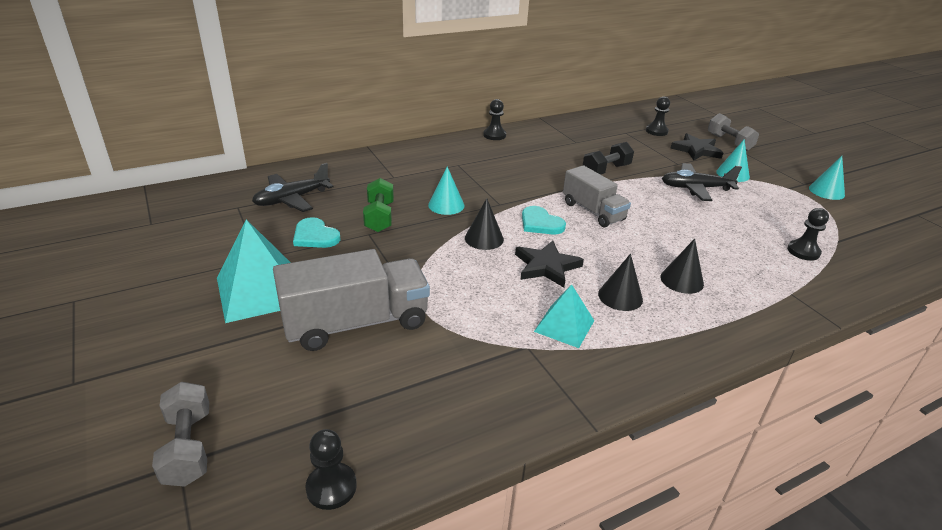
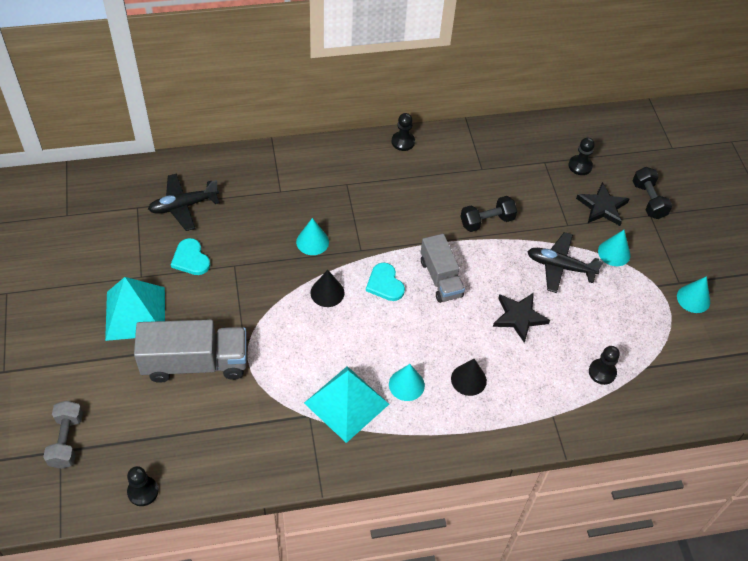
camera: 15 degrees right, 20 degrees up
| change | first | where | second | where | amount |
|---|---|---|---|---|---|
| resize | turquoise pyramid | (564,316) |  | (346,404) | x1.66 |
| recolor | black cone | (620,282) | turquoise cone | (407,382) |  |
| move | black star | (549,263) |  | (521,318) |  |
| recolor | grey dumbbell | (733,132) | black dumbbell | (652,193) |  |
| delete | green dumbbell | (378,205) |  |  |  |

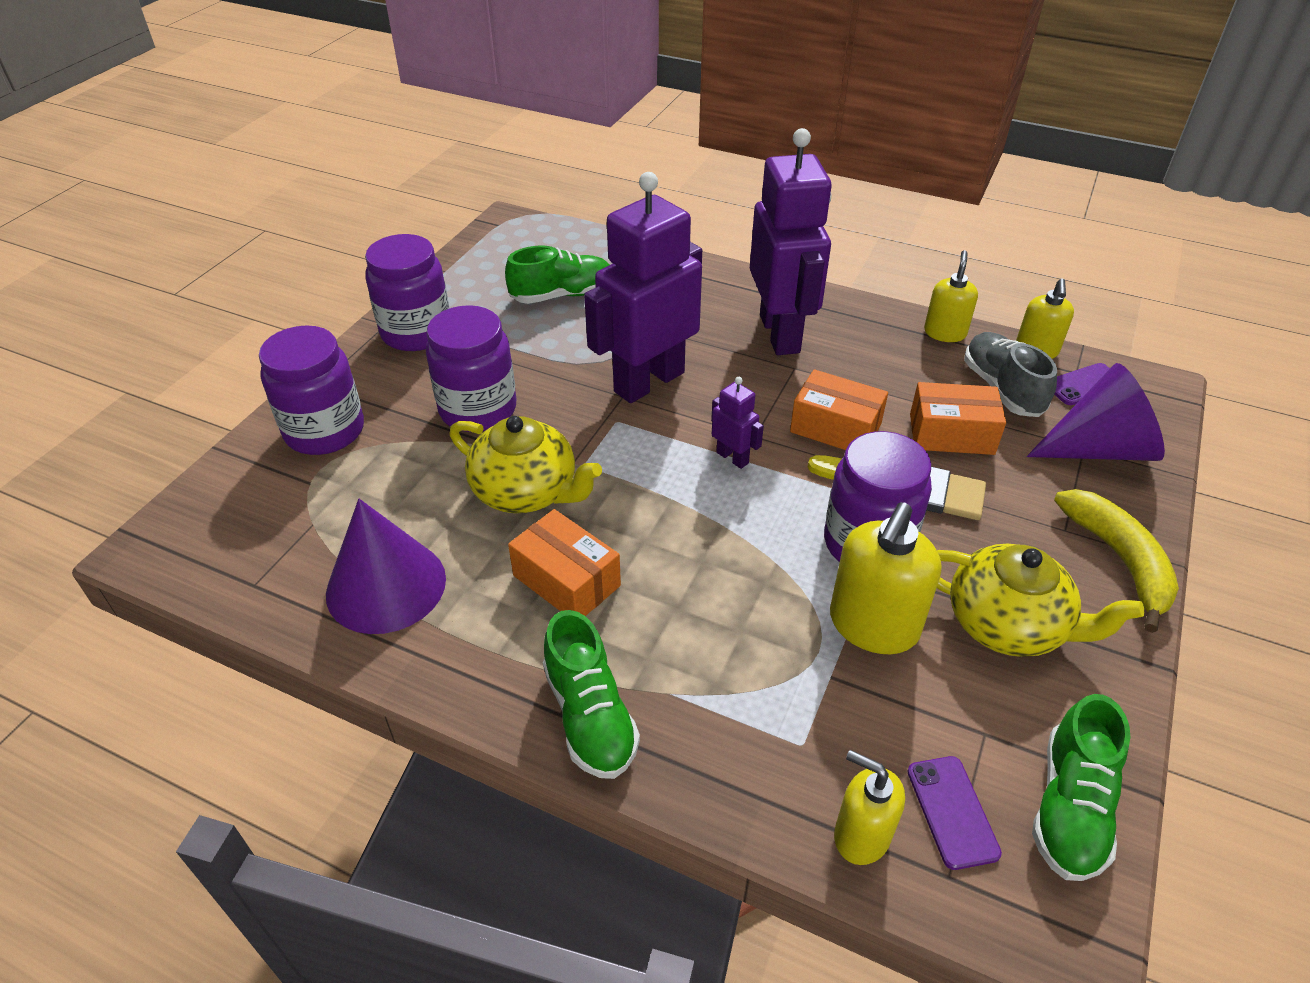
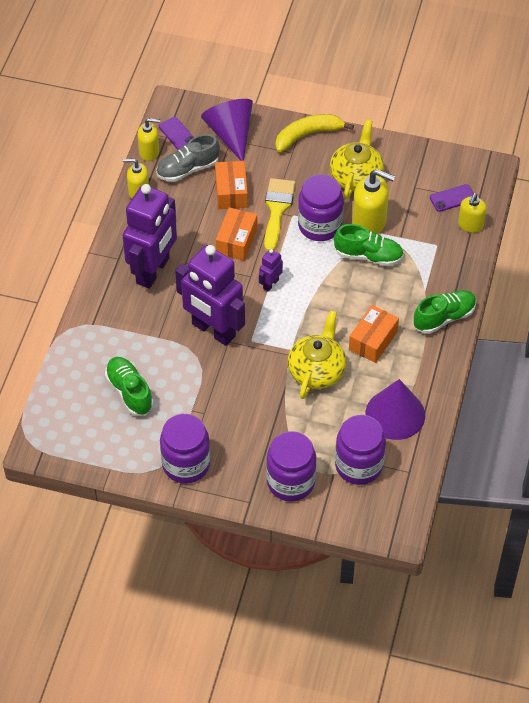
camera: 100 degrees left, 10 degrees up
| change | first | where | second | where | amount |
|---|---|---|---|---|---|
| rotate | purple robot | (791,241) |  | (150,236) | 135 degrees clockwise |
| move | green shoe | (1081,787) |  | (369,245) |  |
| move | purple jar | (471,368) |  | (360,450) |  |

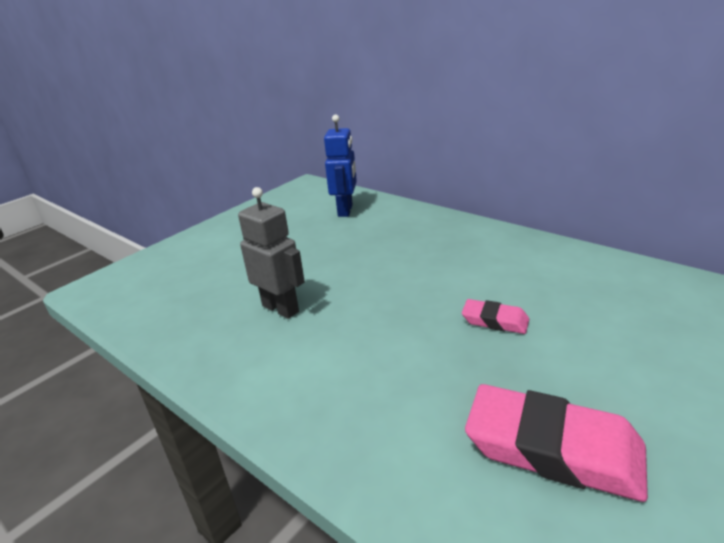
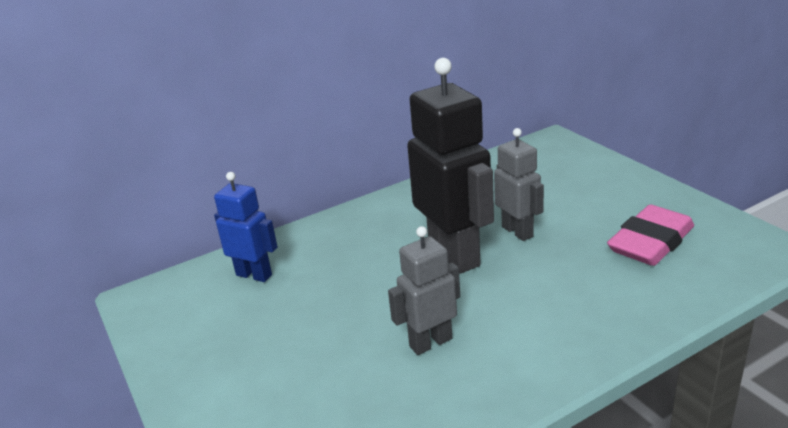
camera: 70 degrees left, 0 degrees up
| change | first | where | second | where | amount |
|---|---|---|---|---|---|
| insert |  |  | black robot | (450,165) |  |
| replace | pink eraser | (495,316) | grey robot | (519,184) |  |

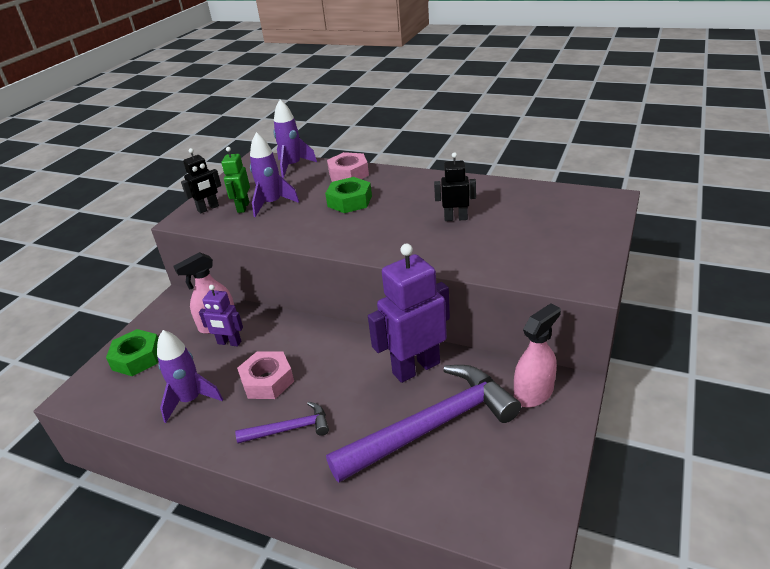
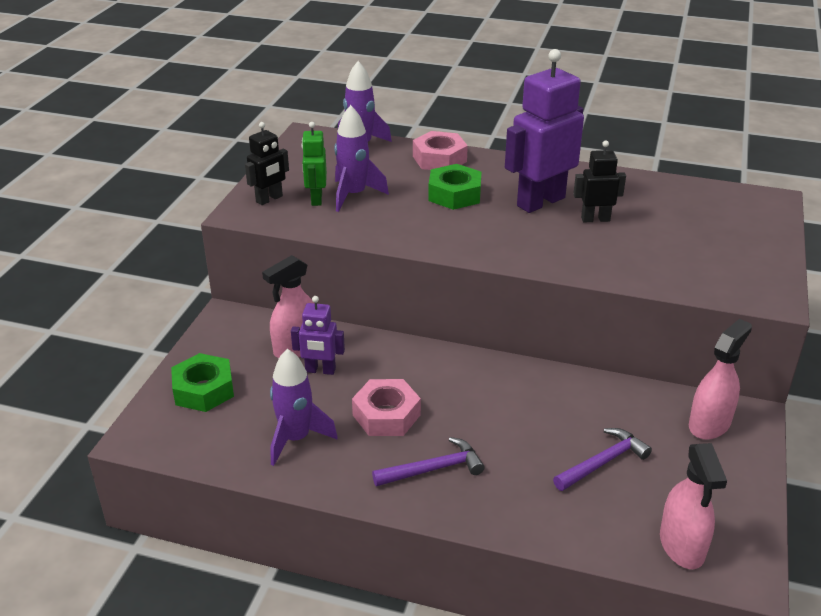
camera: 10 degrees left, 0 degrees up
| change | first | where | second | where | amount |
|---|---|---|---|---|---|
| move | purple robot | (409,313) |  | (544,131) |  |
| resize | purple hammer | (423,423) |  | (602,459) | x0.48 |
| insert |  |  | pink spray bottle | (693,506) |  |

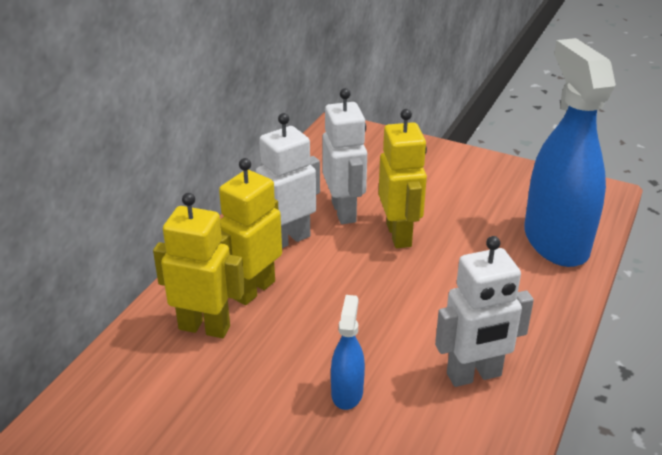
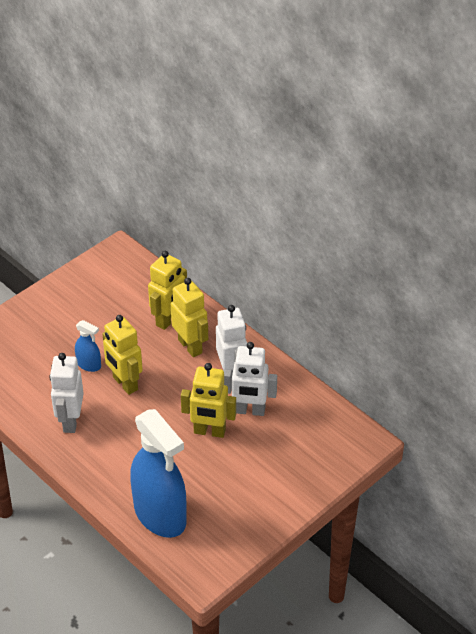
camera: 110 degrees right, 10 degrees up
| change | first | where | second | where | amount |
|---|---|---|---|---|---|
| insert |  |  | yellow robot | (122,355) |  |
| rotate | blue spray bottle | (570,152) |  | (158,473) | 45 degrees clockwise |

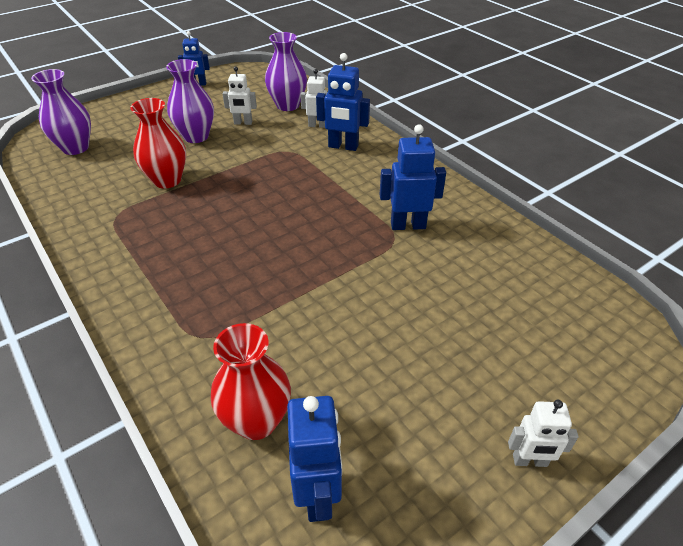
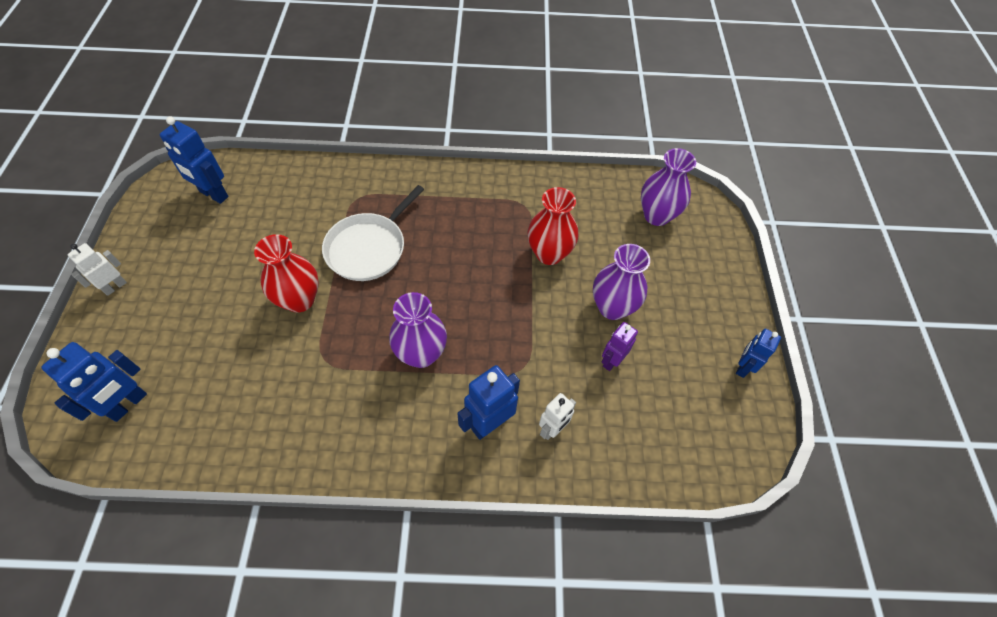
camera: 125 degrees right, 15 degrees up
| change | first | where | second | where | amount |
|---|---|---|---|---|---|
| move | blue robot | (413,177) |  | (94,382) |  |
| move | red vase | (251,381) |  | (286,273) |  |
| insert |  |  | white pan | (373,233) |  |
| move | purple vase | (286,71) |  | (418,330) |  |
| recolor | white robot | (239,96) | purple robot | (620,346) |  |

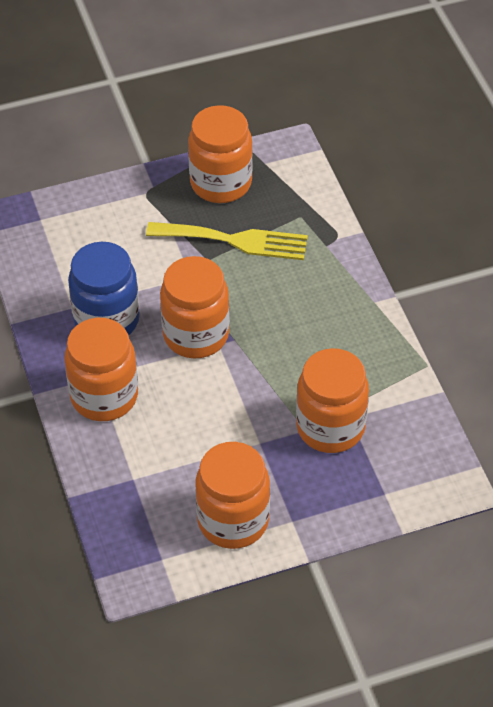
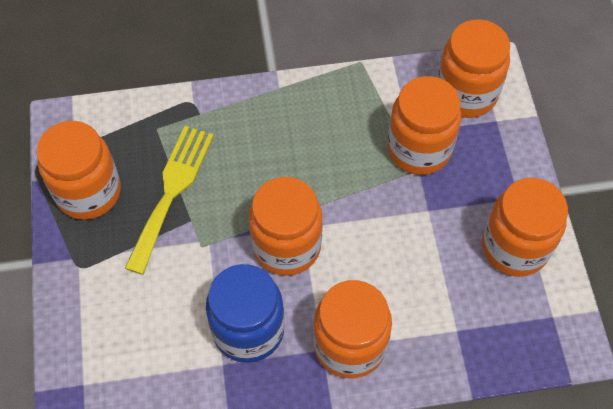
camera: 80 degrees left, 10 degrees up
| change | first | where | second | where | amount |
|---|---|---|---|---|---|
| insert |  |  | orange jar | (473,68) |  |

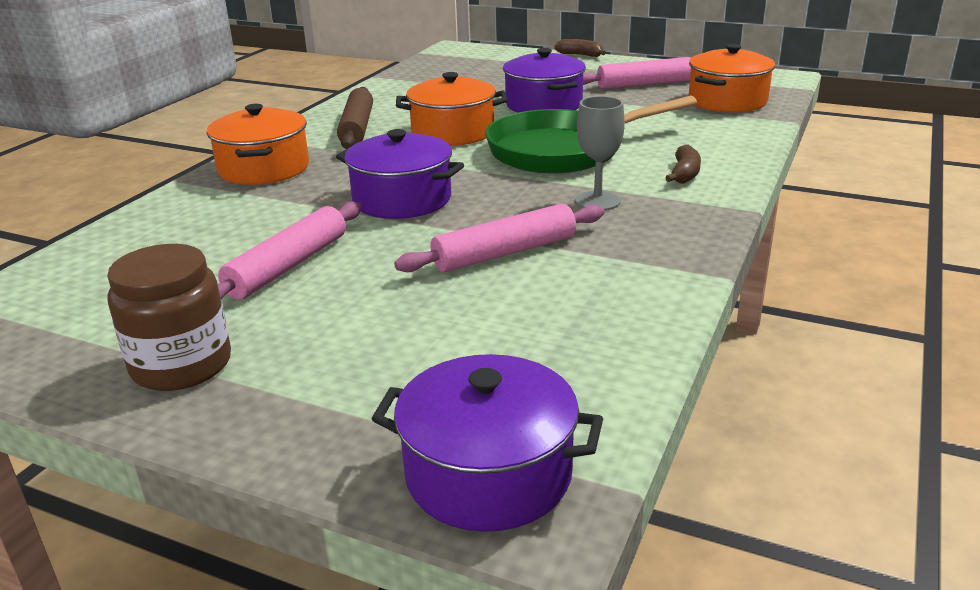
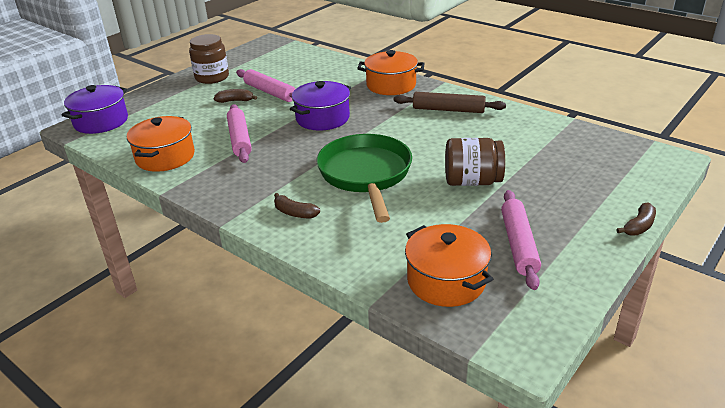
camera: 105 degrees right, 5 degrees up
| change | first | where | second | where | amount |
|---|---|---|---|---|---|
| move | orange pot | (451,109) |  | (161,144) |  |
| insert |  |  | brown banana | (235,96) |  |
| replace | purple pot | (544,80) | brown jar | (475,162) |  |
| delete | grey goblet | (600,153) |  |  |  |

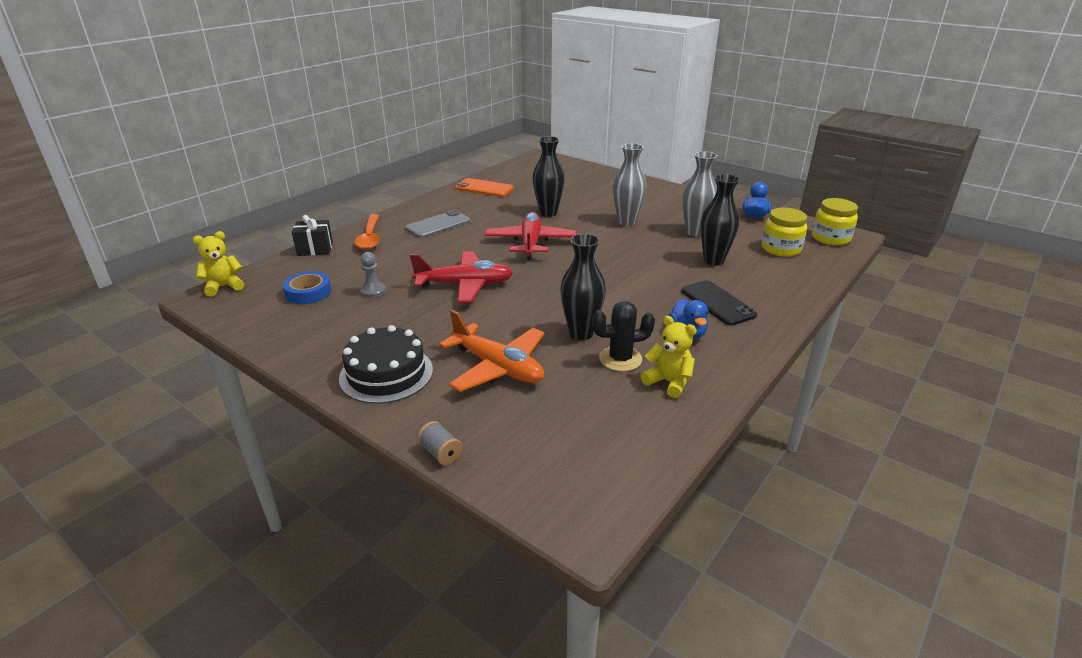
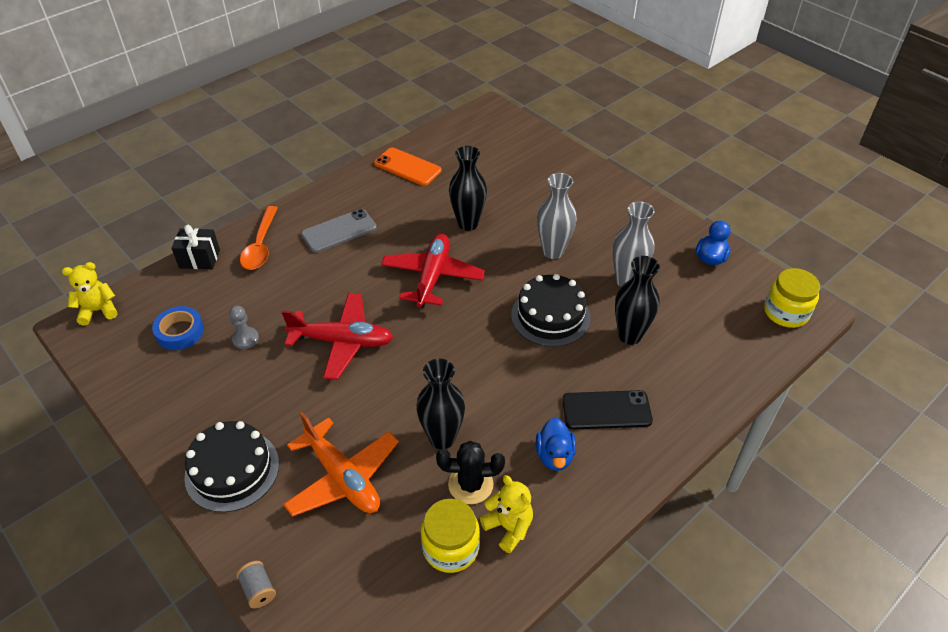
camera: 10 degrees right, 15 degrees up
| change | first | where | second | where | amount |
|---|---|---|---|---|---|
| move | yellow jar | (784,232) |  | (450,536) |  |
| insert |  |  | black cake | (551,310) |  |
| rotate | black phone | (719,303) |  | (607,410) | 75 degrees counterclockwise |

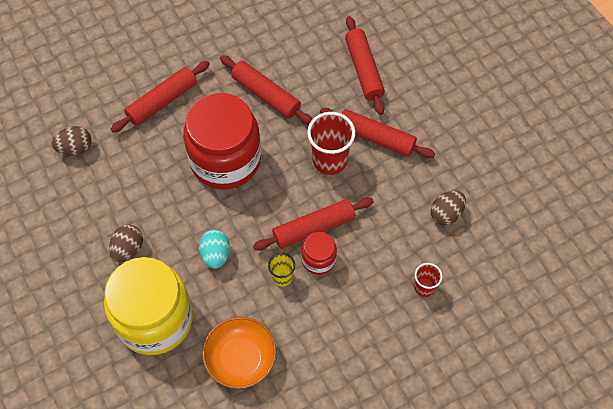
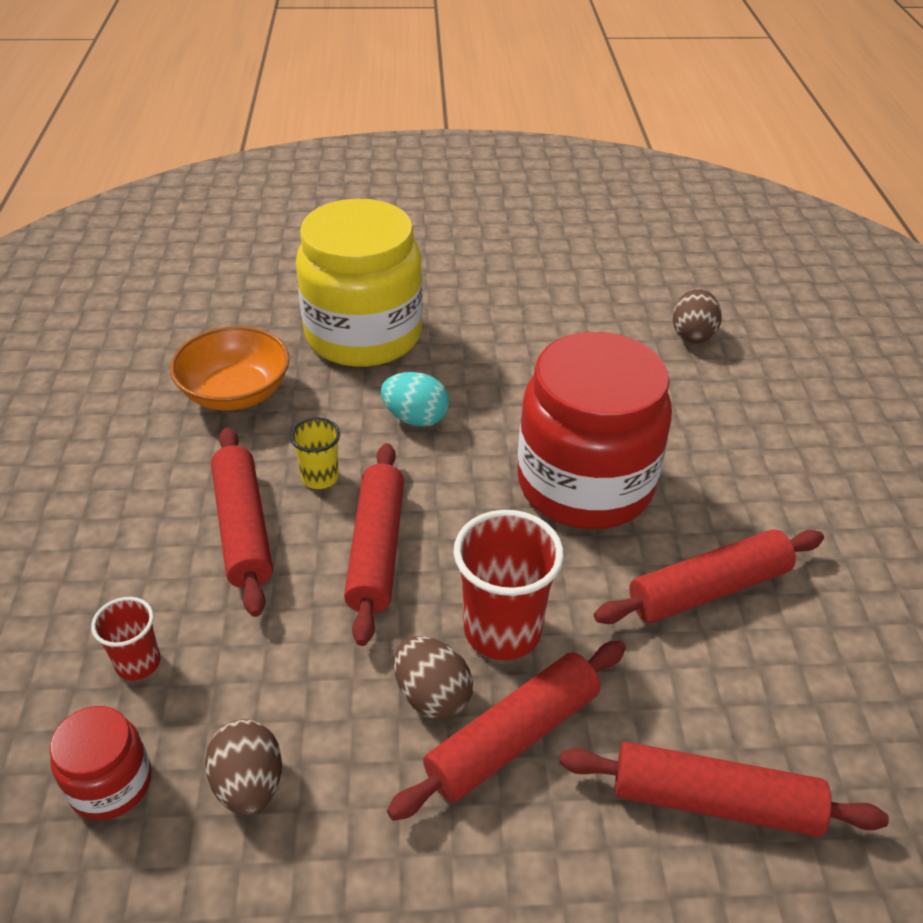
camera: 115 degrees right, 20 degrees down
| change | first | where | second | where | amount |
|---|---|---|---|---|---|
| move | red jar | (319,253) |  | (100,763) |  |
| move | red rolling pin | (160,97) |  | (242,522) |  |
| move | brown egg | (126,243) |  | (433,677) |  |

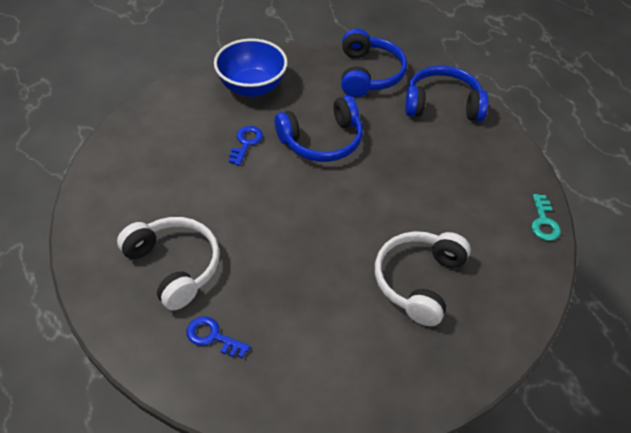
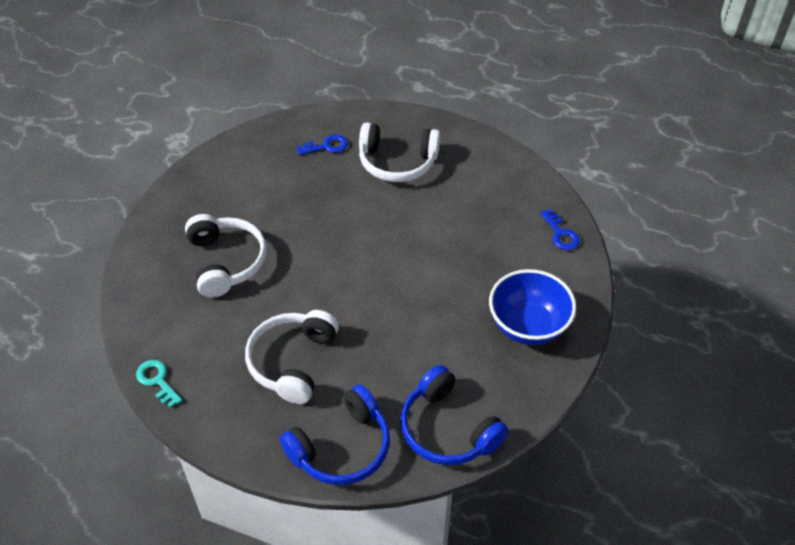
camera: 140 degrees right, 0 degrees up
| change | first | where | second | where | amount |
|---|---|---|---|---|---|
| insert |  |  | white headphones | (292,357) |  |
| move | blue key | (246,146) |  | (560,229) |  |
| delete | blue headphones | (319,129) |  |  |  |

